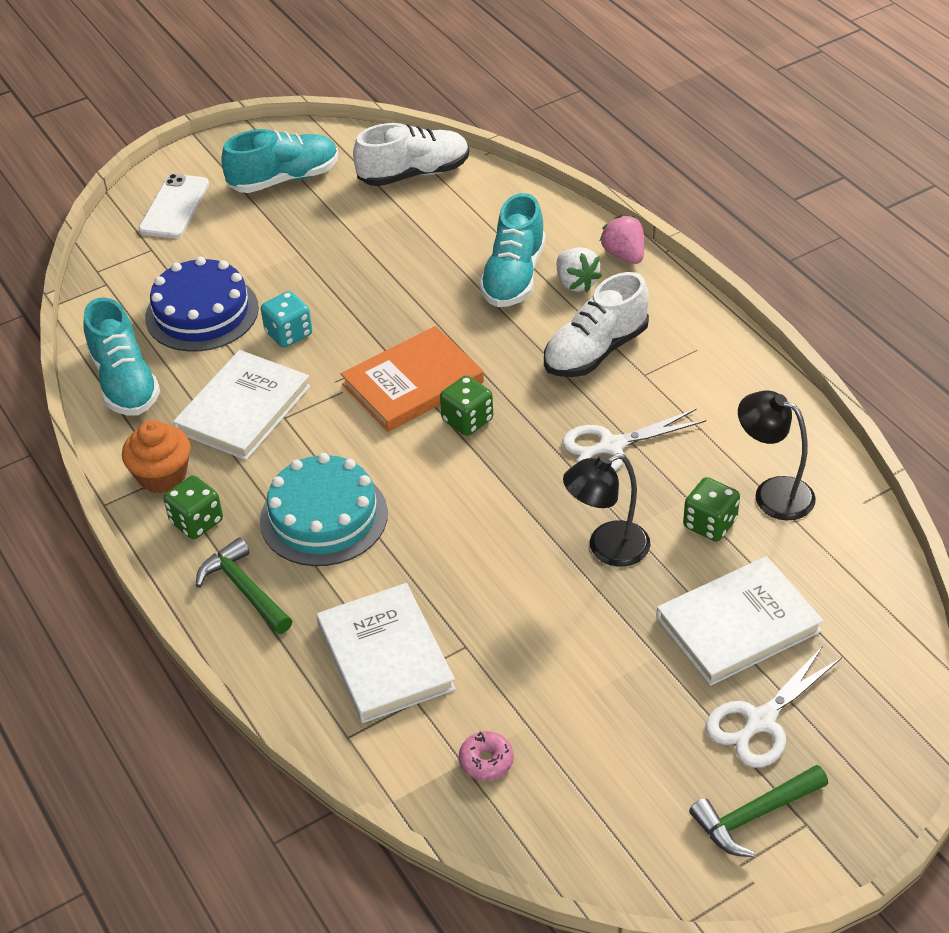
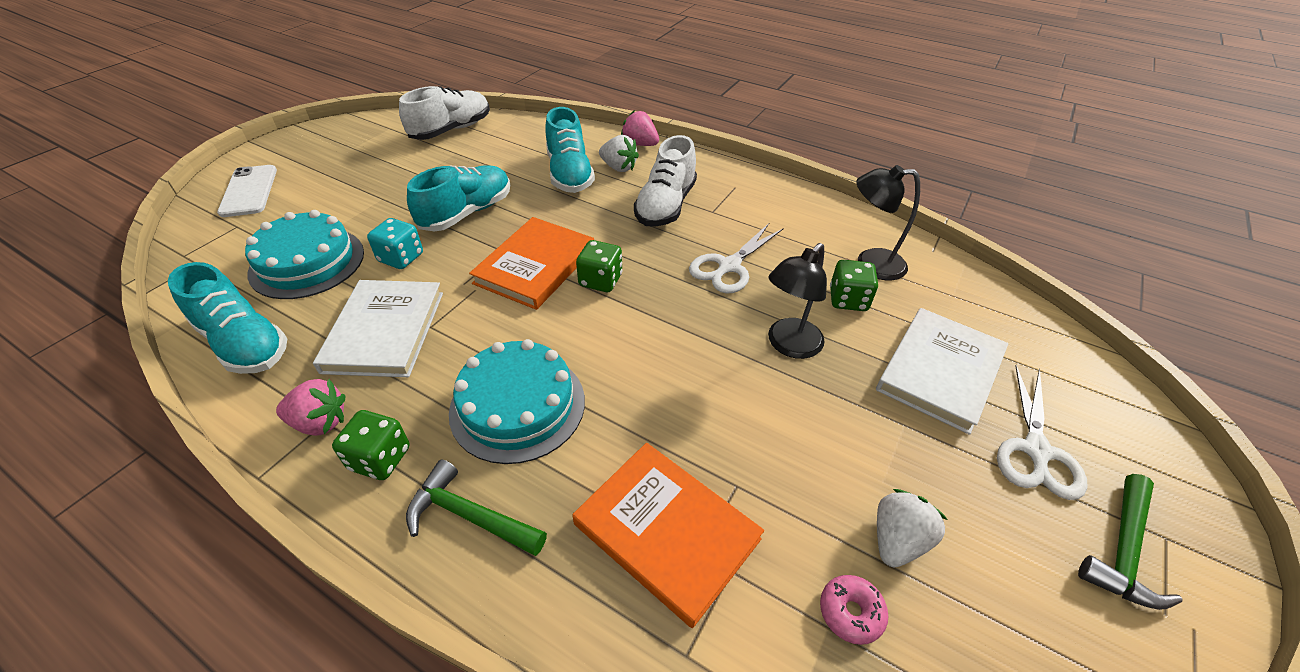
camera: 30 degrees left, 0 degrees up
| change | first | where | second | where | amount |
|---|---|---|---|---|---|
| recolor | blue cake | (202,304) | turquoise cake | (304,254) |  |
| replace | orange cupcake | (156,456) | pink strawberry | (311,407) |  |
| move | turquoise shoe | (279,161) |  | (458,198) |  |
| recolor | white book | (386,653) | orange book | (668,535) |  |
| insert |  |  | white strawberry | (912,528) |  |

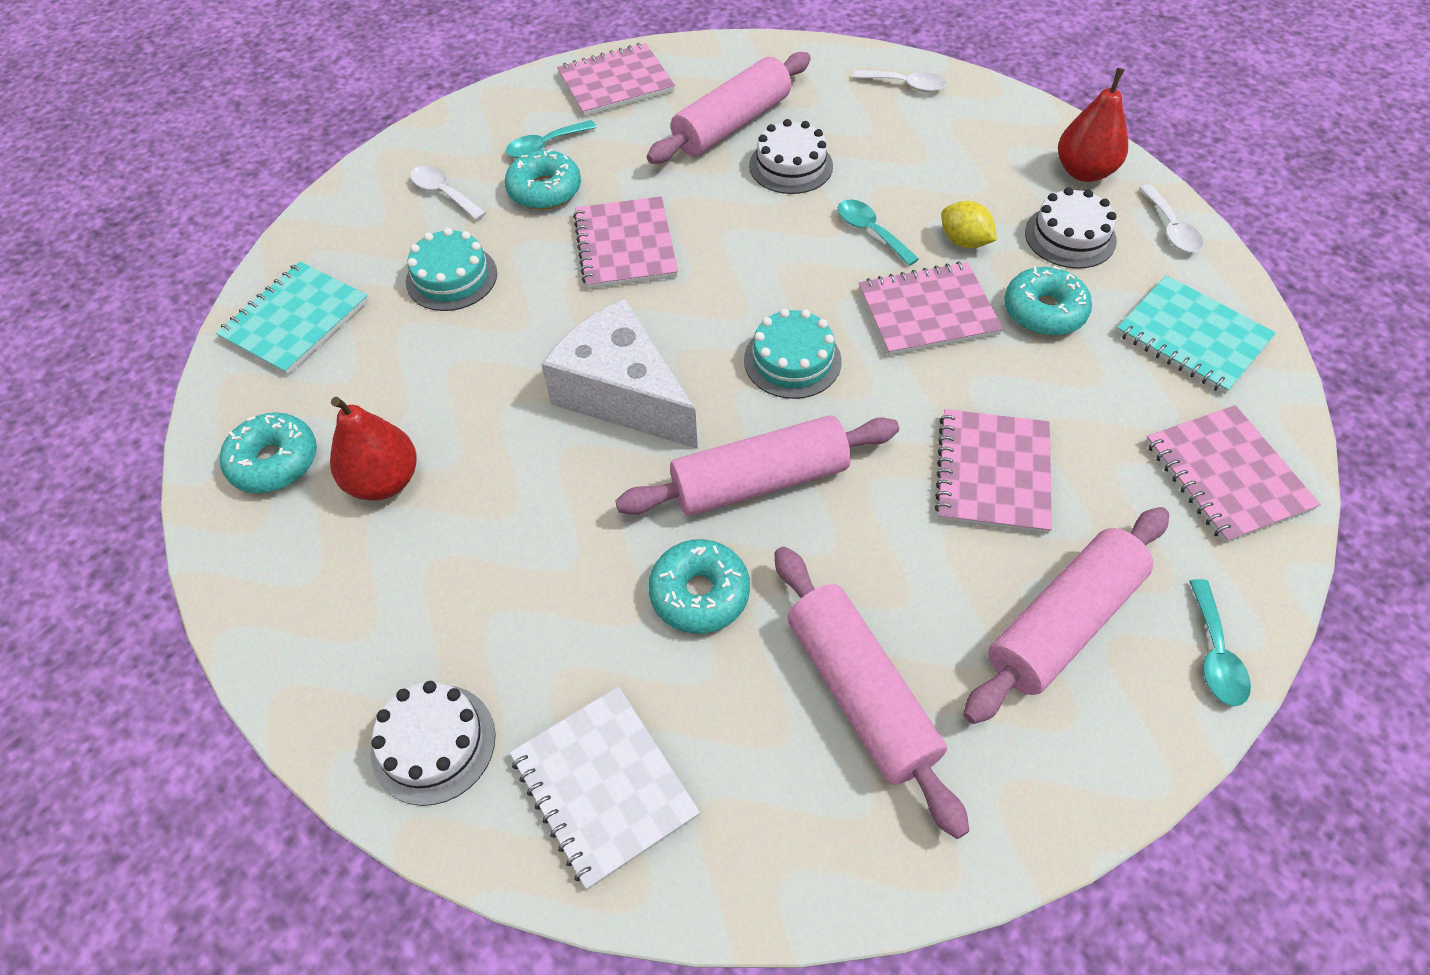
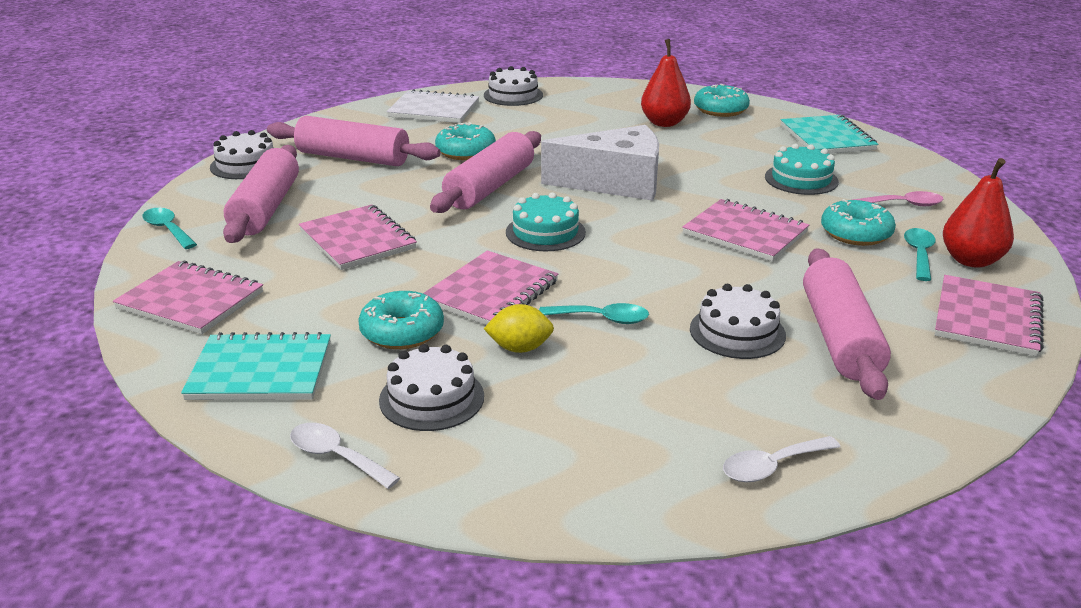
camera: 135 degrees right, 25 degrees down
| change | first | where | second | where | amount |
|---|---|---|---|---|---|
| insert |  |  | white cake | (241,154) |  |
| recolor | white spoon | (448,192) | pink spoon | (898,198) |  |
| move | red pear | (1093,125) |  | (978,213) |  |

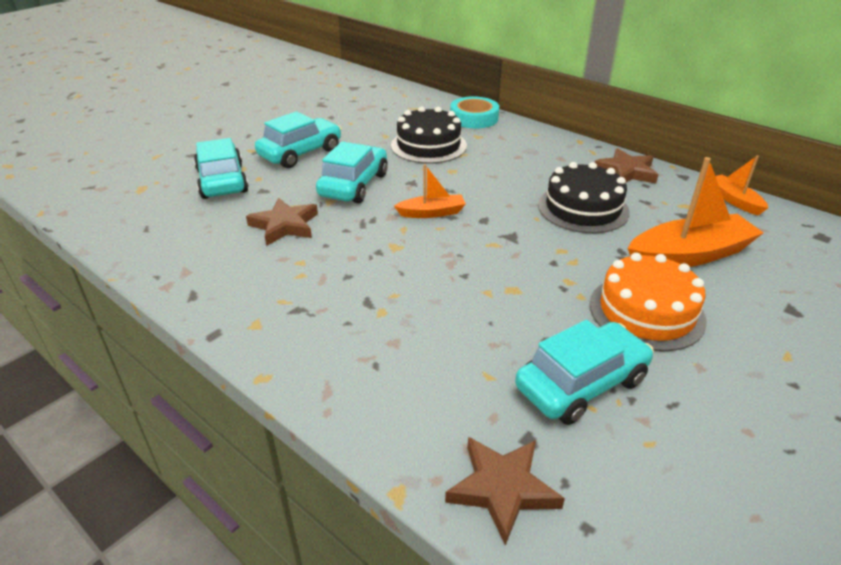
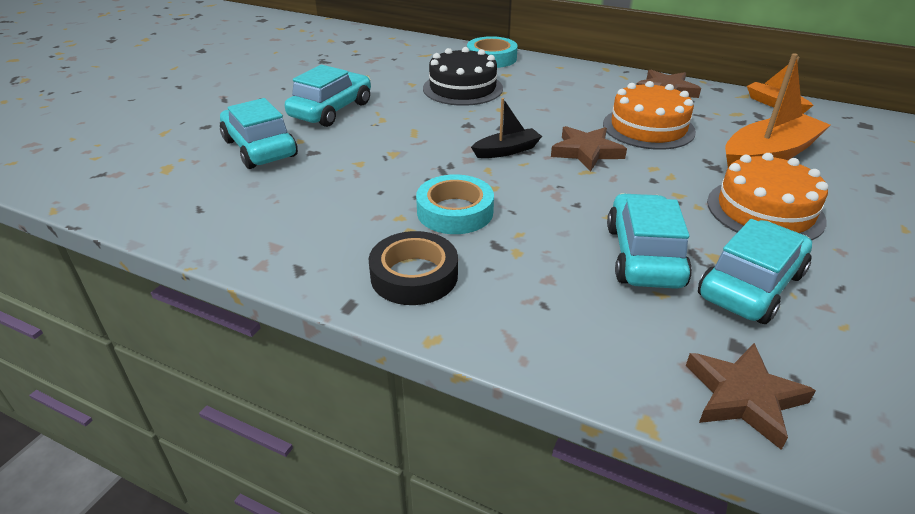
camera: 15 degrees left, 0 degrees up
| change | first | where | second | where | amount |
|---|---|---|---|---|---|
| insert |  |  | black tape | (413,268) |  |
| insert |  |  | turquoise tape | (455,204) |  |
| recolor | orange boat | (430,191) | black boat | (506,128) |  |
| move | brown star | (282,222) |  | (589,148) |  |
| recolor | black cake | (584,197) | orange cake | (649,115) |  |
| move | turquoise car | (352,172) |  | (649,241) |  |

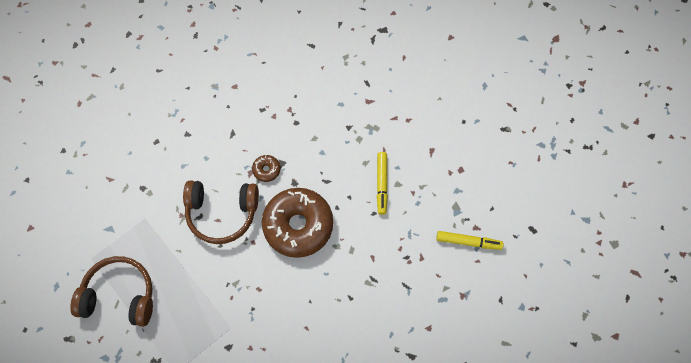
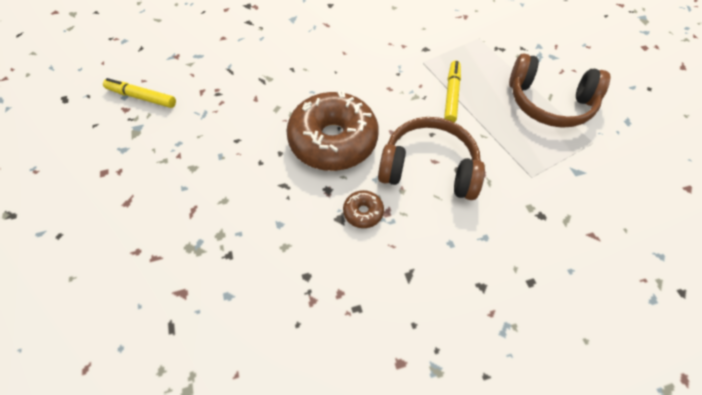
camera: 170 degrees left, 10 degrees down
| change | first | where | second | where | amount |
|---|---|---|---|---|---|
| move | yellow marker | (382,183) |  | (452,91) |  |

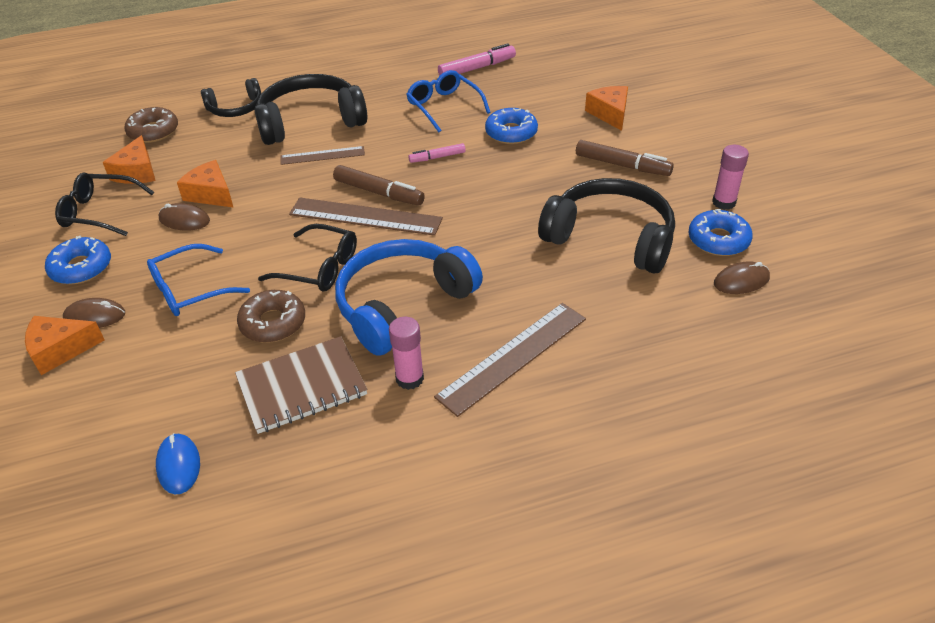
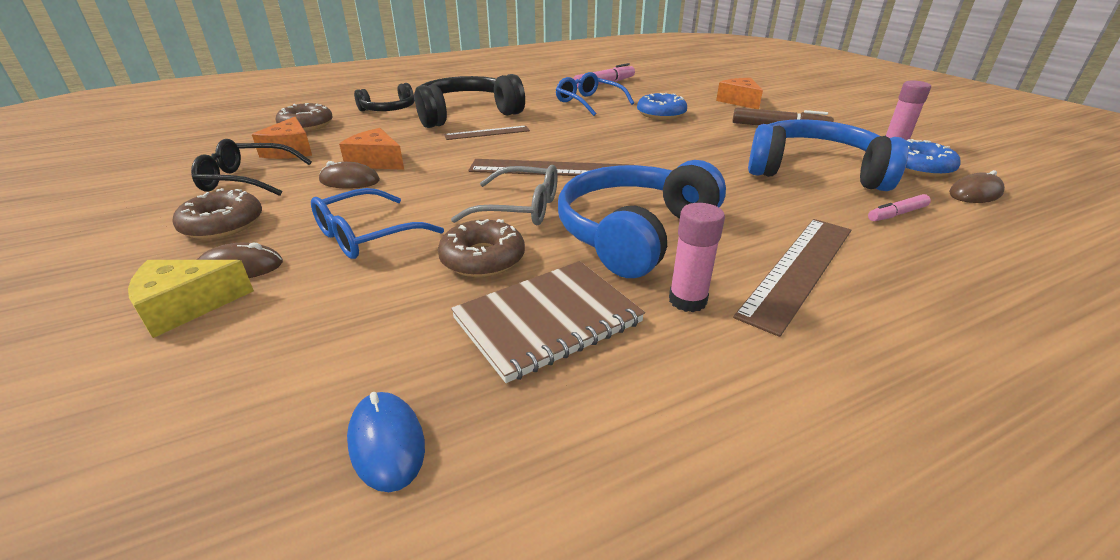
camera: 10 degrees left, 10 degrees down
| change | first | where | second | where | amount |
|---|---|---|---|---|---|
| recolor | orange cheese | (64,345) | yellow cheese | (191,299) |  |
| recolor | blue donut | (78,260) | brown donut | (217,213) |  |
| recolor | black glasses | (307,257) | grey glasses | (504,195) |  |
| recolor | black headphones | (606,226) | blue headphones | (828,155) |  |
| move | pink marker | (437,153) |  | (899,207) |  |
| delete | brown marker | (379,185) |  |  |  |

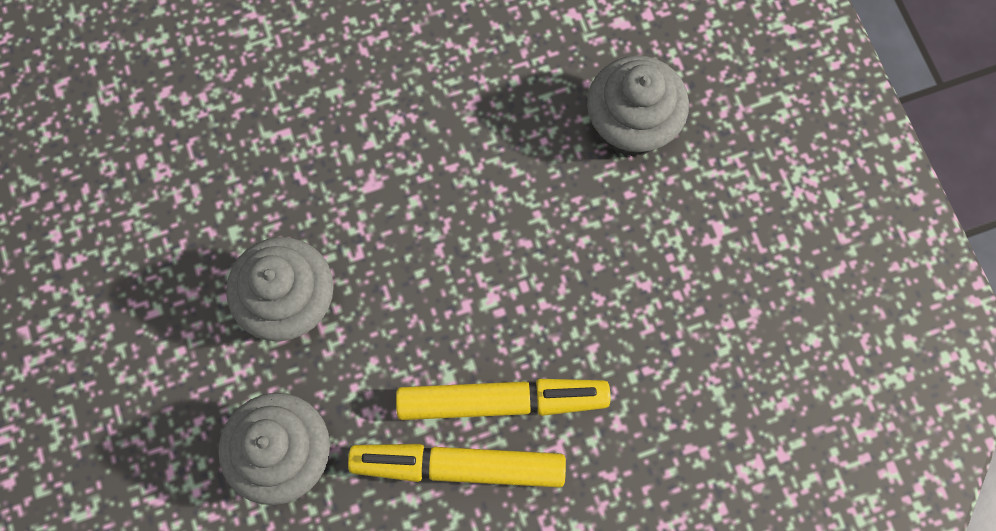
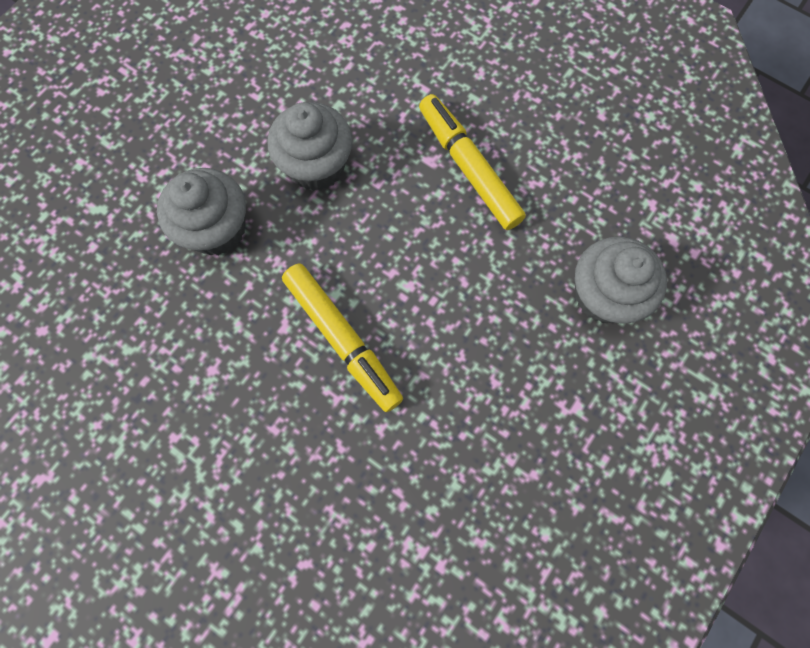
camera: 55 degrees right, 0 degrees up
| change | first | where | second | where | amount |
|---|---|---|---|---|---|
| move | yellow marker | (457,465) |  | (472,162) |  |

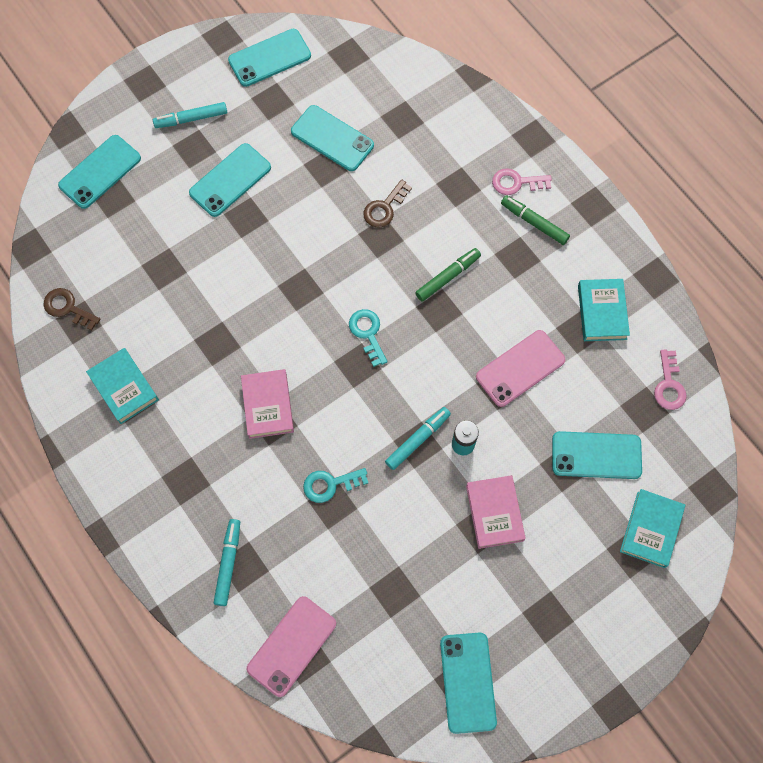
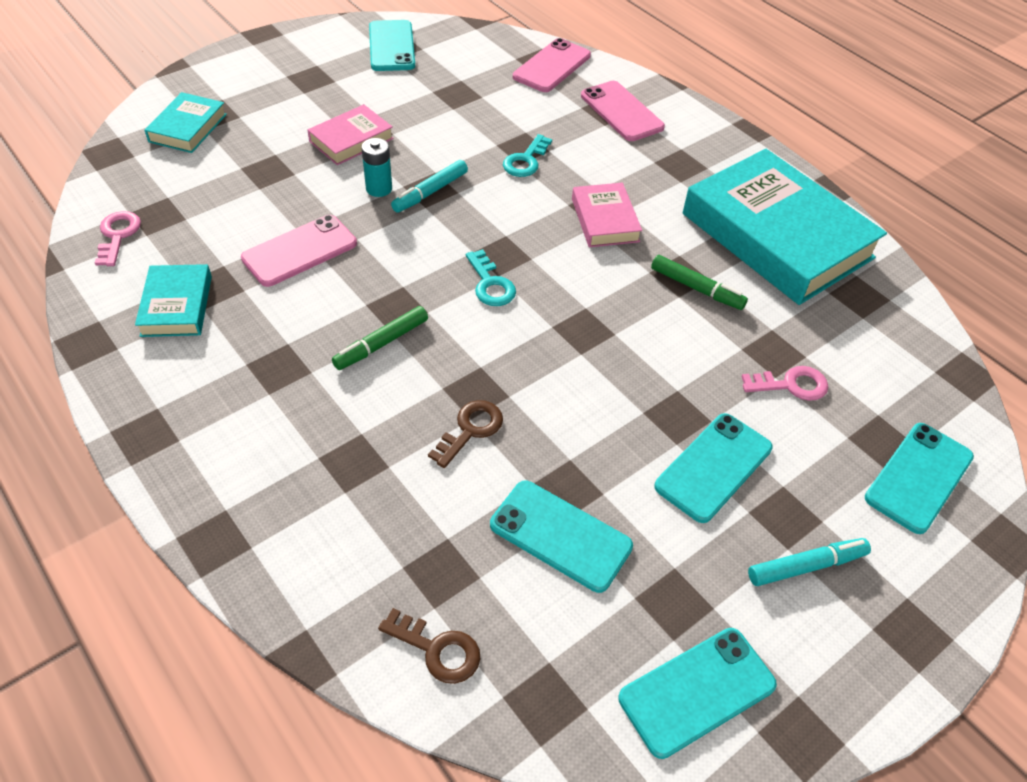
camera: 175 degrees right, 20 degrees down
| change | first | where | second | where | amount |
|---|---|---|---|---|---|
| rotate | pink book | (496,512) |  | (350,134) | 60 degrees clockwise |
| move | brown key | (72,309) |  | (429,646) |  |
| rotate | turquoise key | (335,485) |  | (527,155) | 135 degrees clockwise |
| replace | turquoise marker | (227,562) | pink phone | (623,111) |  |
| move | green marker | (535,220) |  | (699,282) |  |
| resize | turquoise book | (122,386) |  | (785,227) | x2.15 |
| move | pink key | (522,181) |  | (784,383) |  |
| delete | turquoise phone | (597,455) |  |  |  |

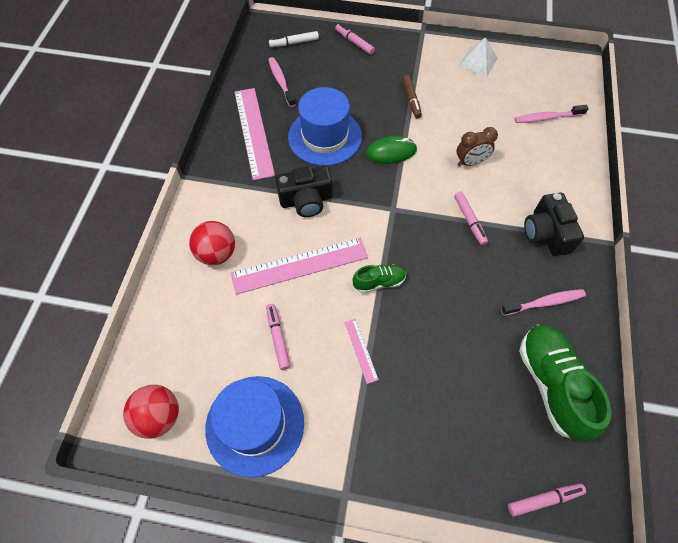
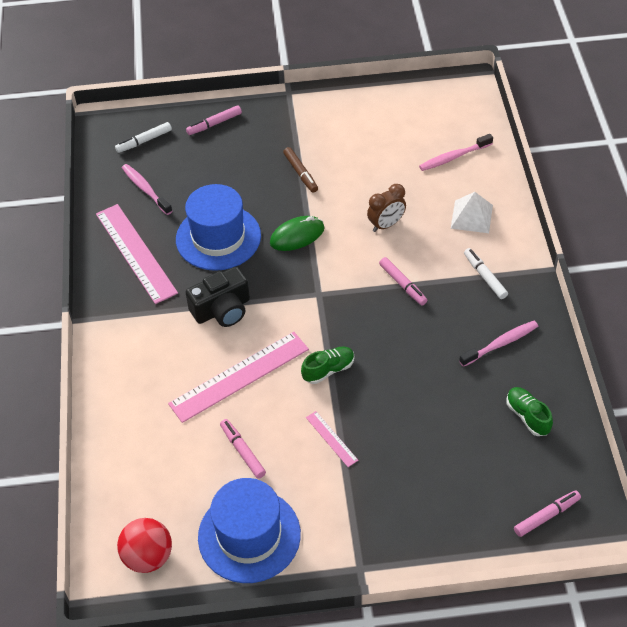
camera: 15 degrees left, 10 degrees down
| change | first | where | second | where | amount |
|---|---|---|---|---|---|
| rotate | pink marker | (355,39) |  | (214,120) | 60 degrees counterclockwise |
| move | white pyramid | (478,57) |  | (472,212) |  |
| replace | black camera | (554,224) | white marker | (486,273) |  |
| resize | green shoe | (565,383) |  | (529,411) | x0.52 |
| delete | red ball | (212,243) |  |  |  |

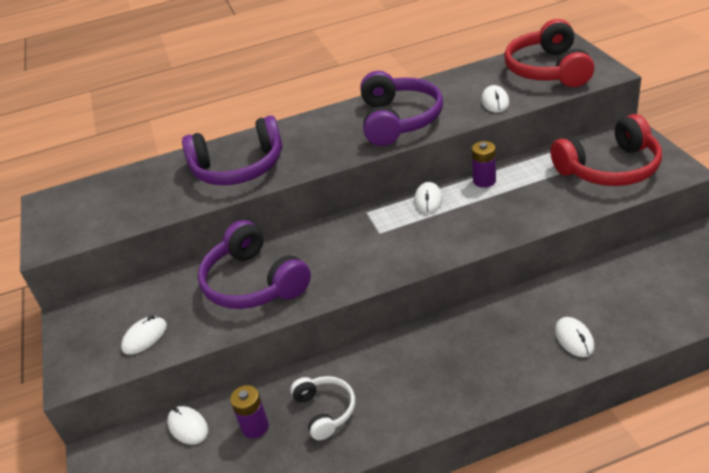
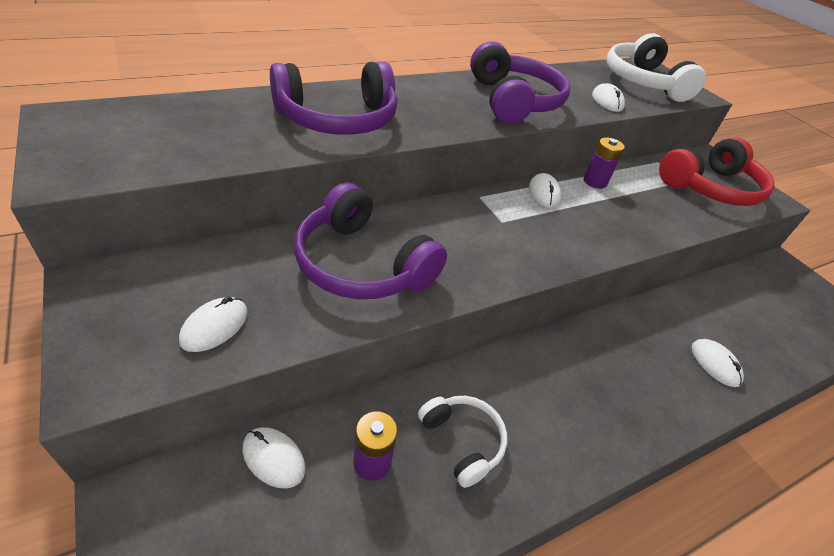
camera: 20 degrees left, 5 degrees up
| change | first | where | second | where | amount |
|---|---|---|---|---|---|
| recolor | red headphones | (549,53) | white headphones | (656,67) |  |

